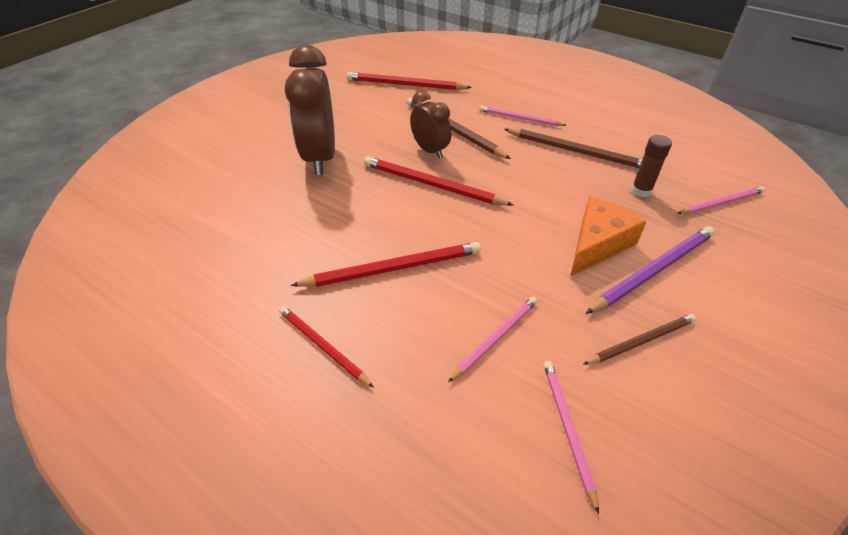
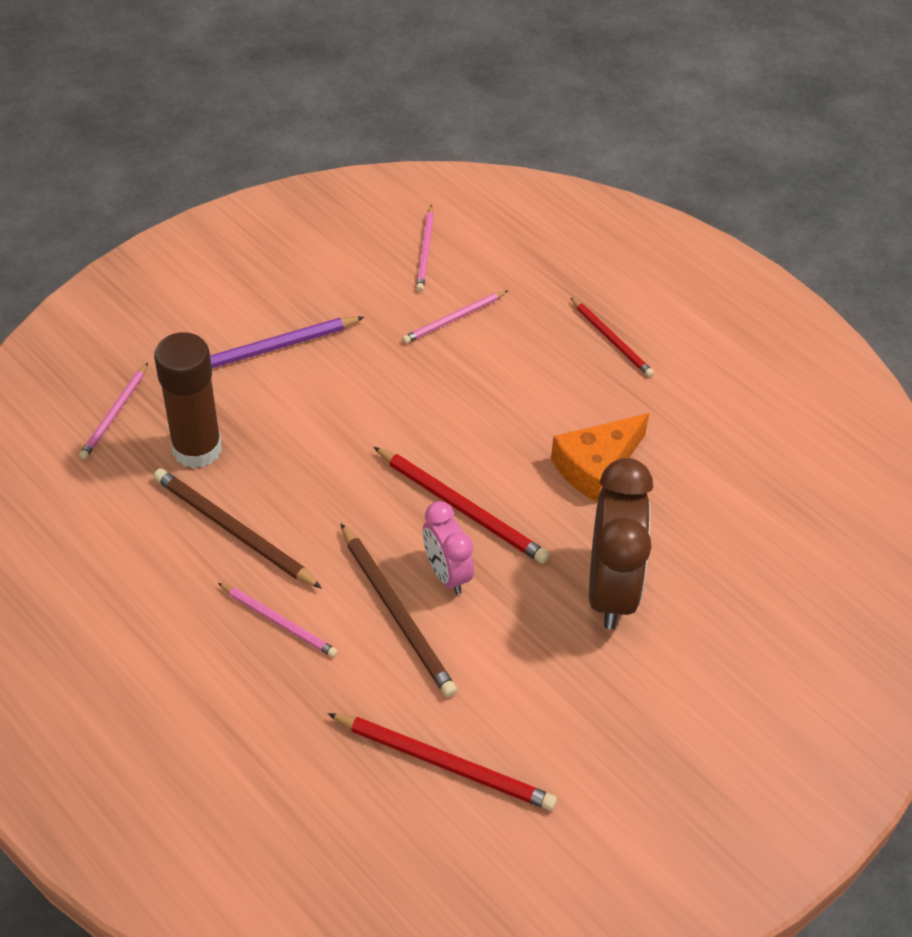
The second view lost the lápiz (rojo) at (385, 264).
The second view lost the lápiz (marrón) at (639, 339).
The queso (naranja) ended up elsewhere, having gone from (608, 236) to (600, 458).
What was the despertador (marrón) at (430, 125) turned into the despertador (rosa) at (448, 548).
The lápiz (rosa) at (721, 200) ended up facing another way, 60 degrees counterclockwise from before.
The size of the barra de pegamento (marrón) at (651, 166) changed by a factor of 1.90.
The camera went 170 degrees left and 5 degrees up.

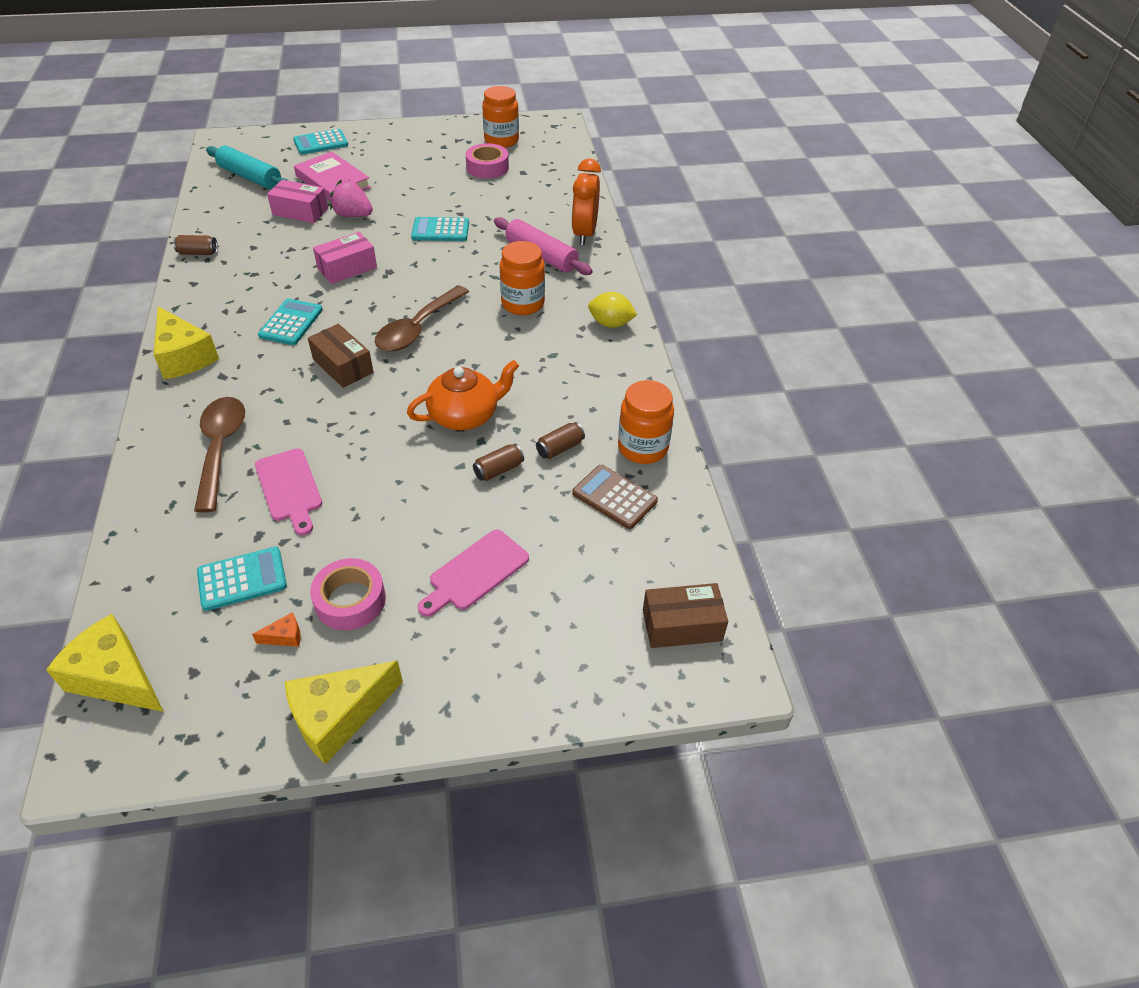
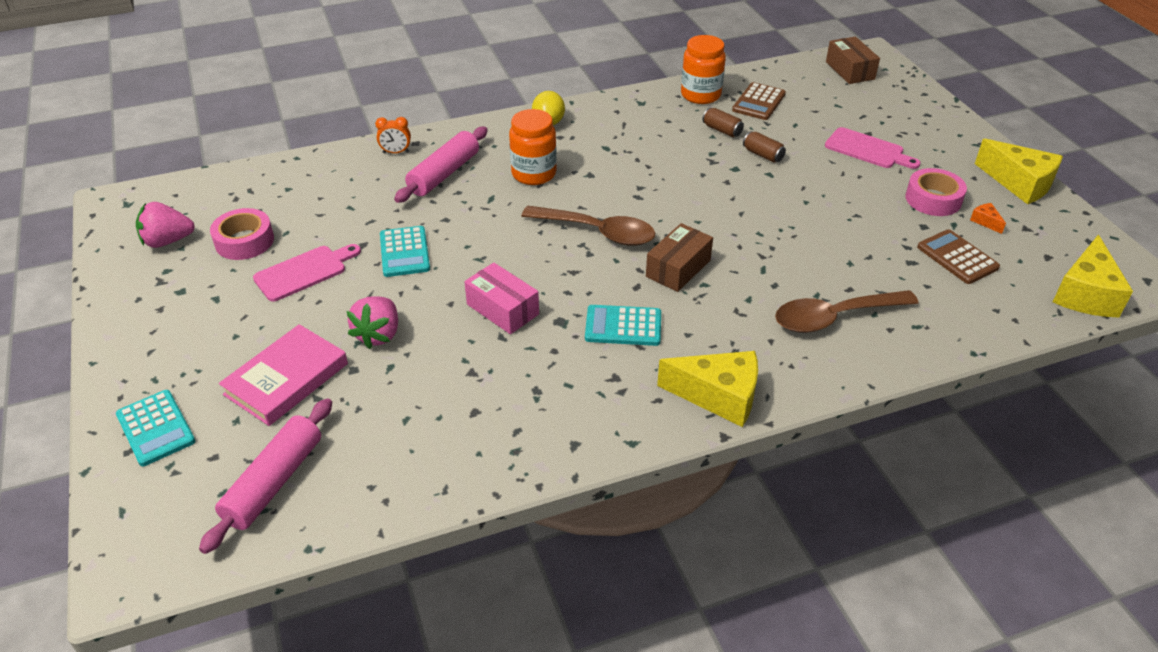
The second view lost the lata (marrón) at (195, 245).
The second view lost the caja (rosa) at (297, 201).
The second view lost the tetera (naranja) at (463, 395).
The tabla de cortar (rosa) ended up elsewhere, having gone from (288, 492) to (307, 273).
Where the tarro (naranja) stood at (500, 117), the fresa (rosa) came to stand at (165, 225).
What was the calculadora (turquesa) at (242, 579) turned into the calculadora (marrón) at (958, 256).
What was the rodillo (turquesa) at (247, 167) turned into the rodillo (rosa) at (265, 476).
The queso (amarillo) at (186, 342) ended up facing another way, 60 degrees clockwise from before.
The size of the despertador (naranja) at (586, 202) changed by a factor of 0.51.
The camera went 100 degrees left and 5 degrees down.

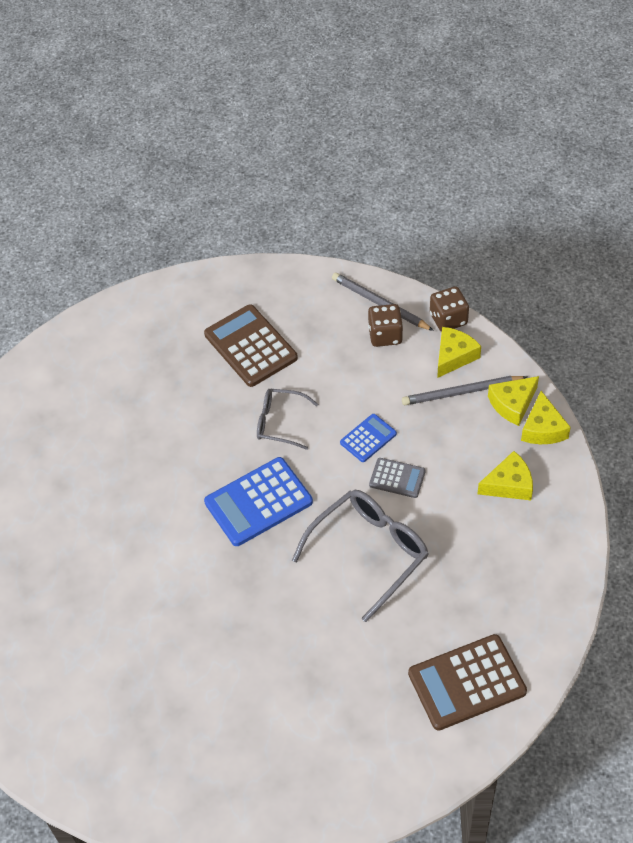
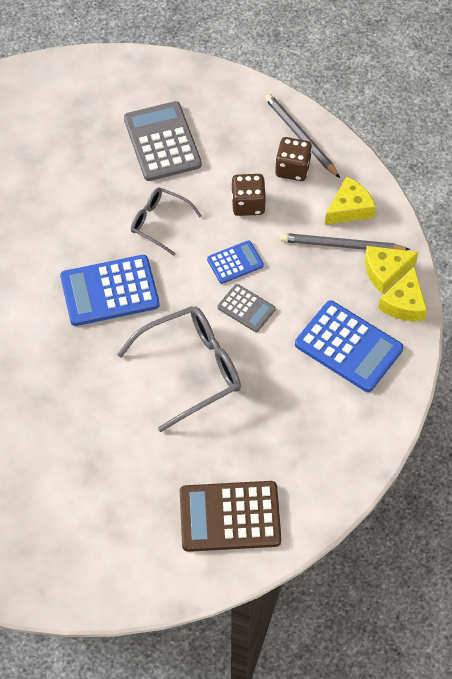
The dado (marrón) ended up elsewhere, having gone from (449, 309) to (248, 195).
Where the queso (amarillo) stood at (505, 475), the calculadora (azul) came to stand at (349, 346).
What was the calculadora (marrón) at (251, 345) turned into the calculadora (gris) at (163, 141).
The camera went 15 degrees right and 5 degrees up.

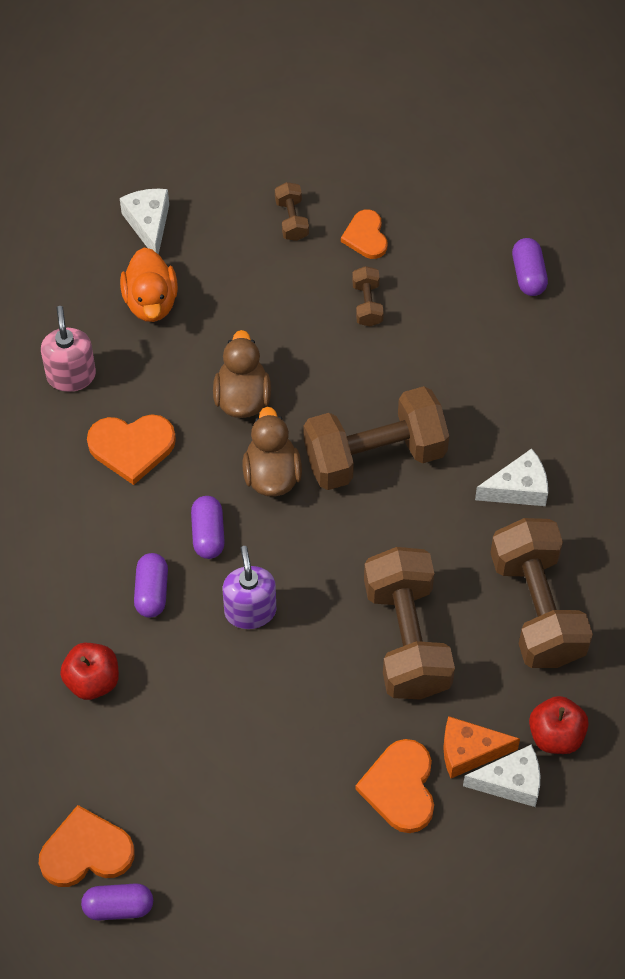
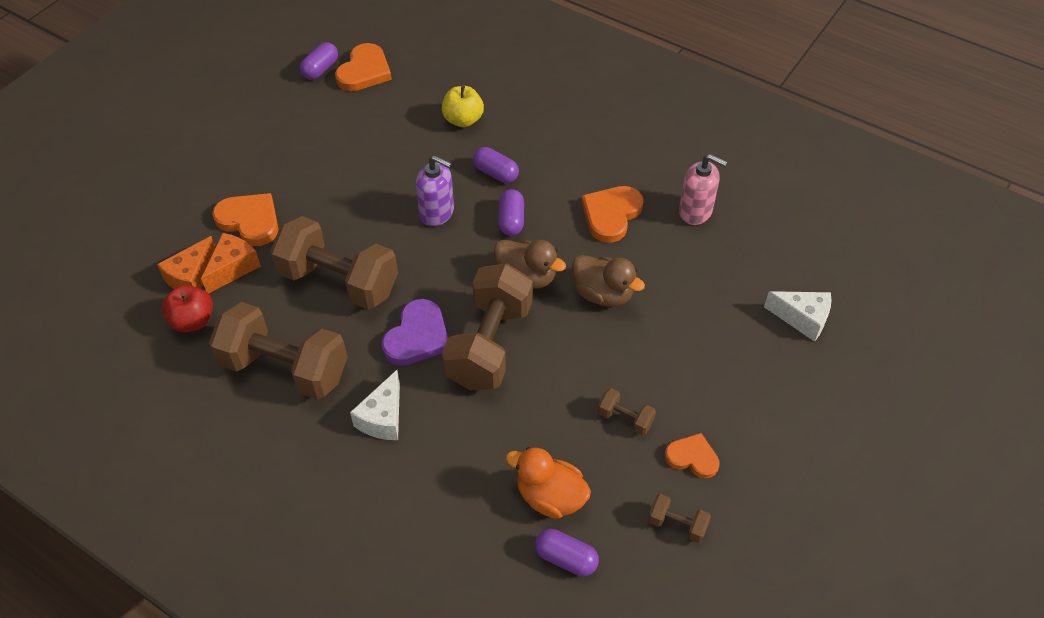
The second view gained the corazón (morado) at (414, 332).
The pato (naranja) ended up elsewhere, having gone from (149, 284) to (548, 483).
The mancuerna (marrón) ended up elsewhere, having gone from (292, 211) to (679, 518).
What was the manzana (rojo) at (89, 671) turned into the manzana (amarillo) at (463, 106).
What was the queso (blanco) at (501, 775) turned into the queso (naranja) at (186, 262).
The cápsula (morado) at (208, 527) ended up facing another way, 60 degrees clockwise from before.
The camera went 125 degrees right and 10 degrees down.

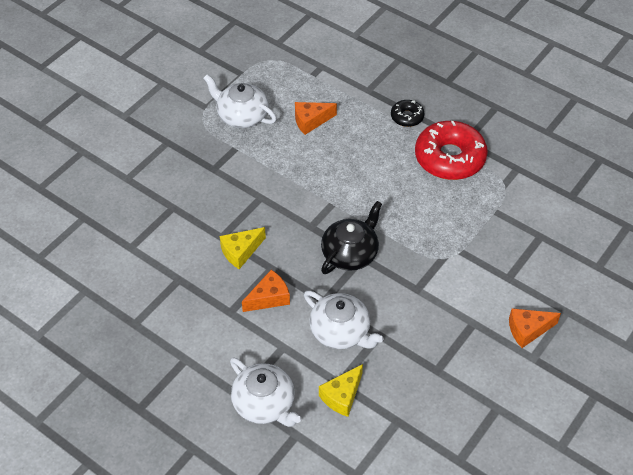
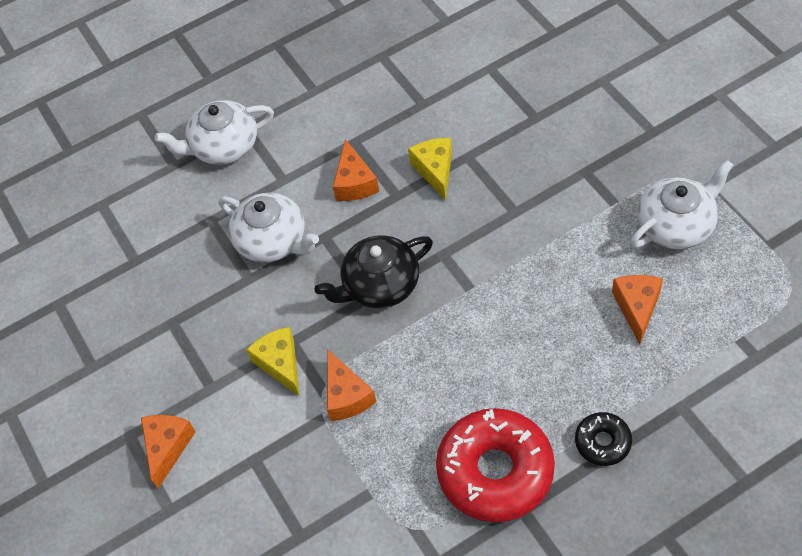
The second view gained the queso (naranja) at (351, 385).
The queso (amarillo) ended up elsewhere, having gone from (341, 390) to (272, 361).
The tetera (blanco) at (344, 320) ended up facing another way, 120 degrees counterclockwise from before.
The tetera (negro) at (351, 237) ended up facing another way, 90 degrees clockwise from before.
The camera went 120 degrees right and 5 degrees up.

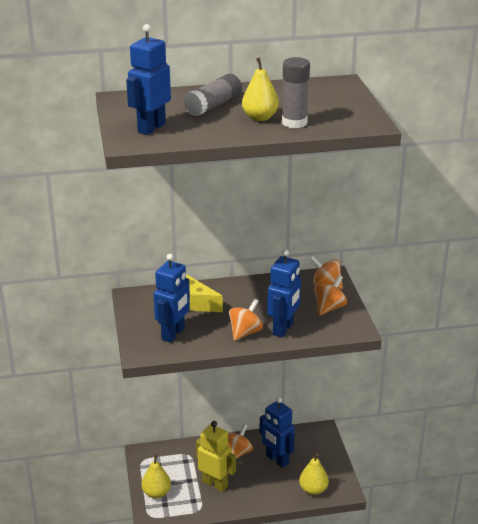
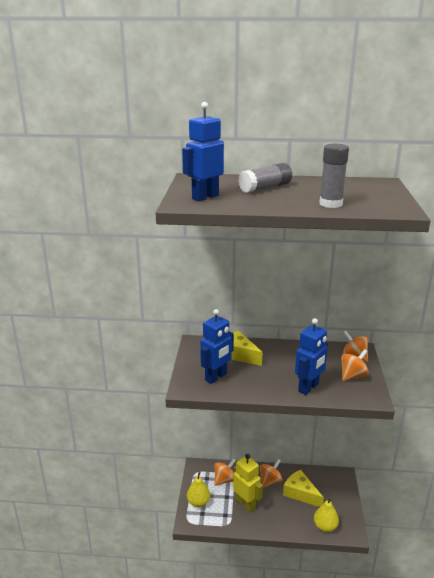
The second view lost the pera (amarillo) at (260, 89).
The peonza (naranja) ended up elsewhere, having gone from (246, 320) to (225, 472).
Where the robot (azul) stood at (277, 432), the queso (amarillo) came to stand at (303, 488).
The camera went 15 degrees right and 5 degrees down.

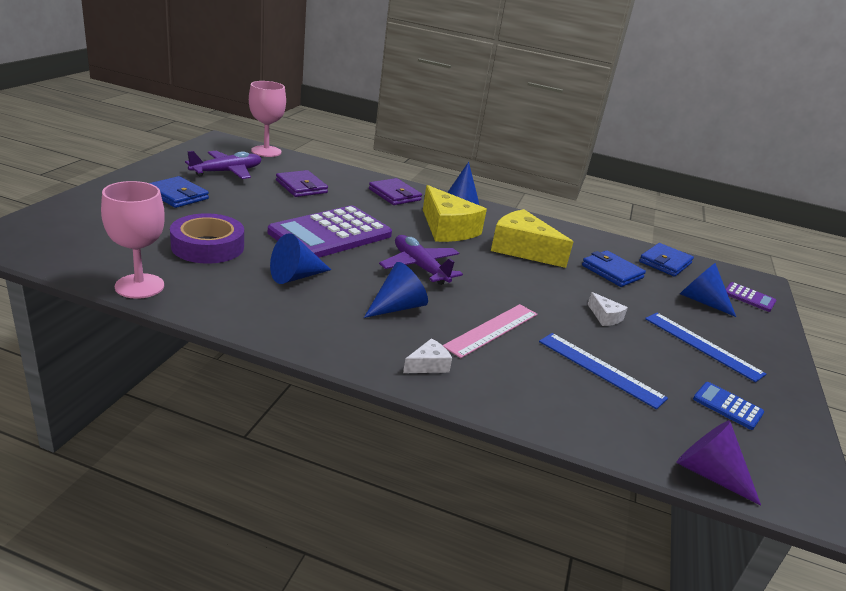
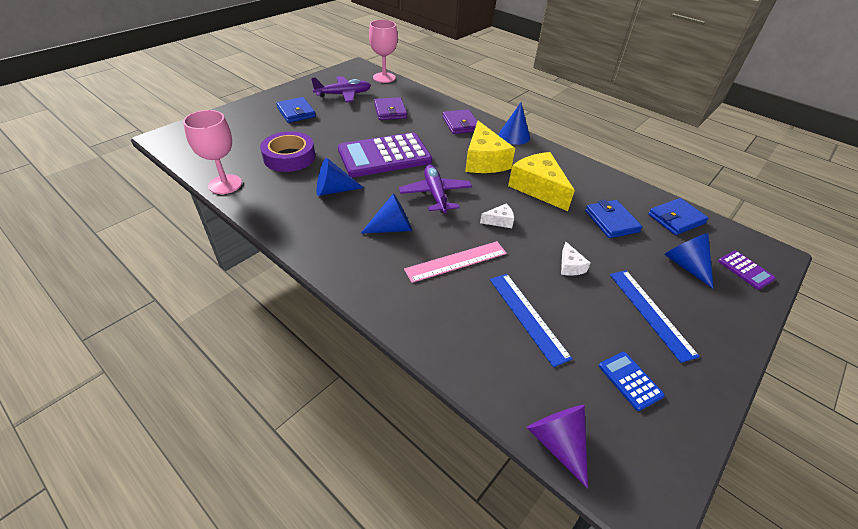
The queso (blanco) ended up elsewhere, having gone from (427, 355) to (497, 216).
The camera went 25 degrees right and 15 degrees up.

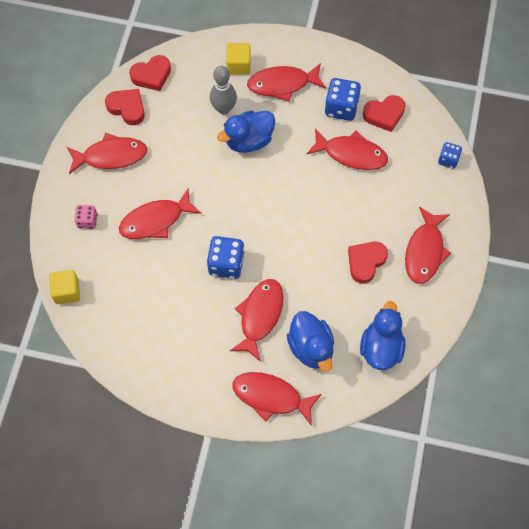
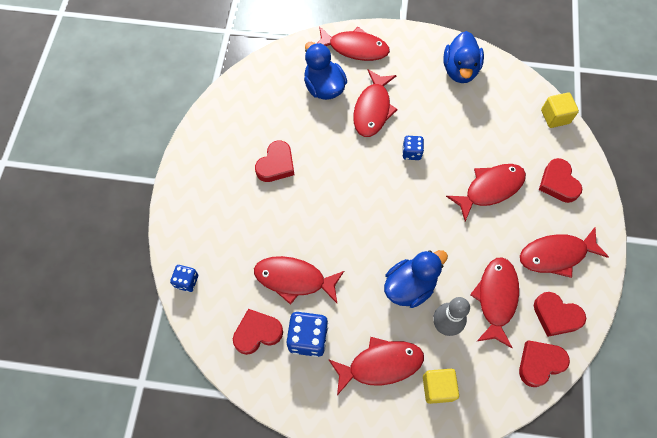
The pato (azul) ended up elsewhere, having gone from (383, 335) to (463, 57).
The pez (rojo) ended up elsewhere, having gone from (428, 245) to (494, 302).
Where the dado (rosa) stood at (85, 217), the corazón (rojo) came to stand at (560, 180).
The size of the dado (azul) at (226, 257) changed by a factor of 0.59.
The camera went 175 degrees right and 0 degrees up.

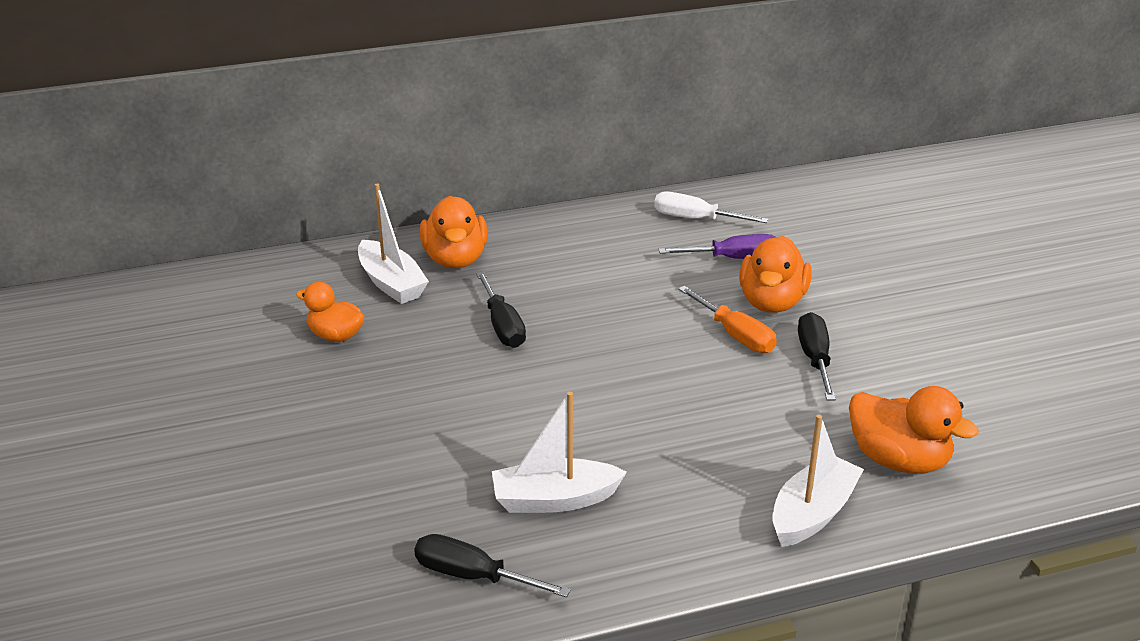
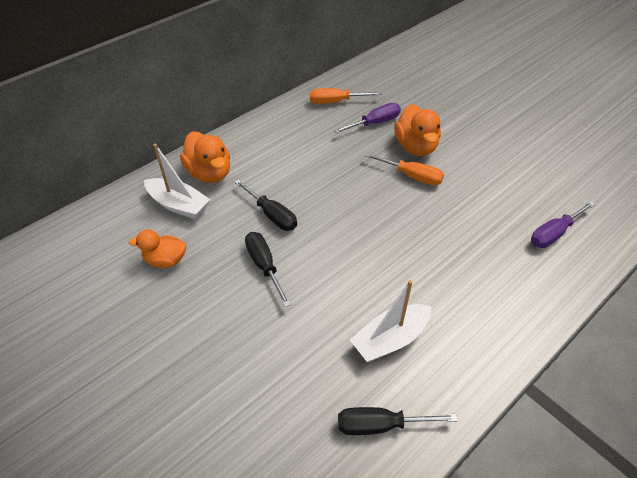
The second view lost the barco (blanco) at (818, 481).
The destornillador (negro) ended up elsewhere, having gone from (817, 356) to (268, 269).
Where the pato (naranja) stood at (914, 430), the destornillador (morado) came to stand at (563, 224).
What was the destornillador (blanco) at (711, 207) turned into the destornillador (naranja) at (346, 96).
The camera went 25 degrees left and 15 degrees up.

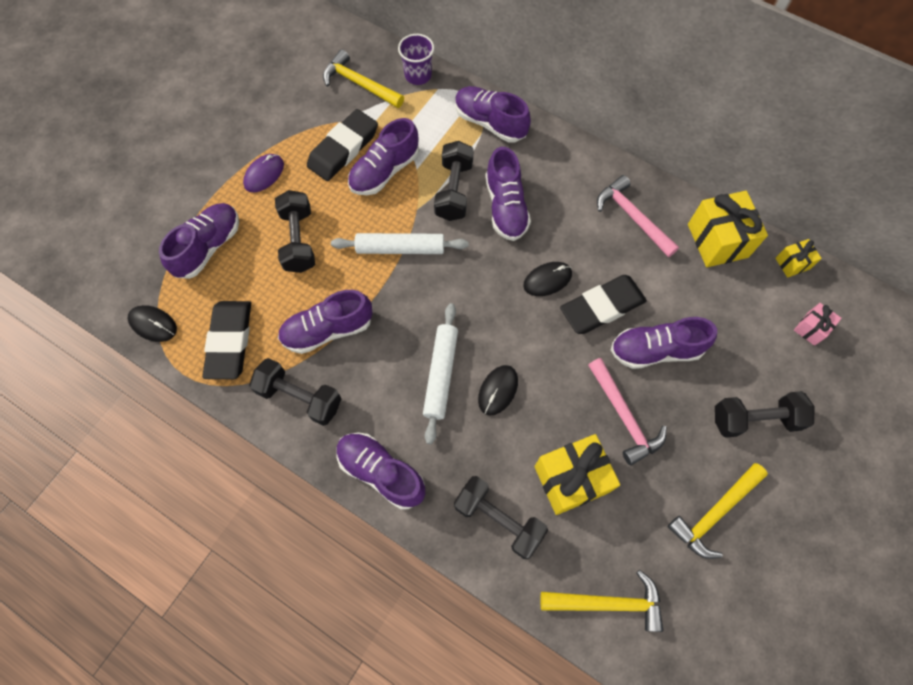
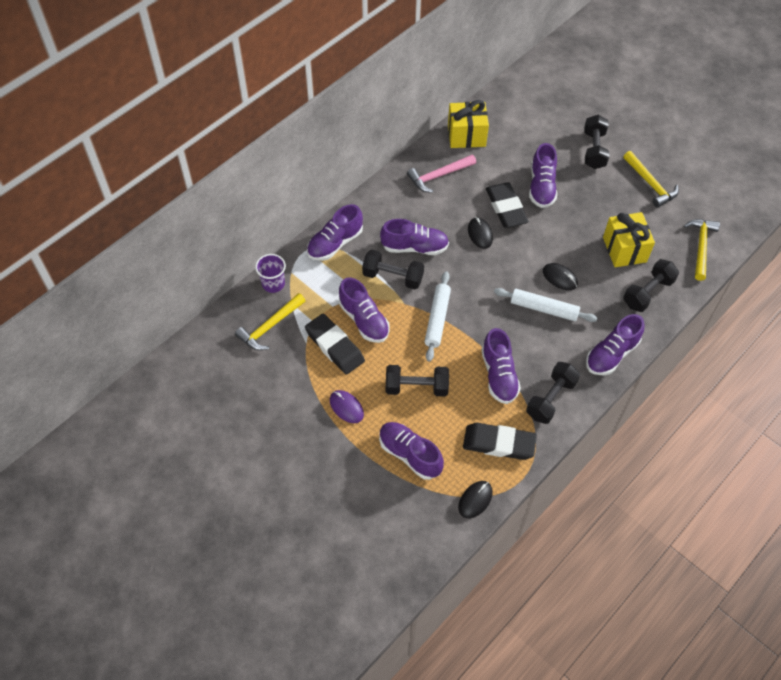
The second view lost the martillo (rosa) at (627, 412).
The second view lost the regalo (amarillo) at (798, 258).
The second view lost the regalo (rosa) at (818, 324).
The camera went 80 degrees left and 10 degrees down.

